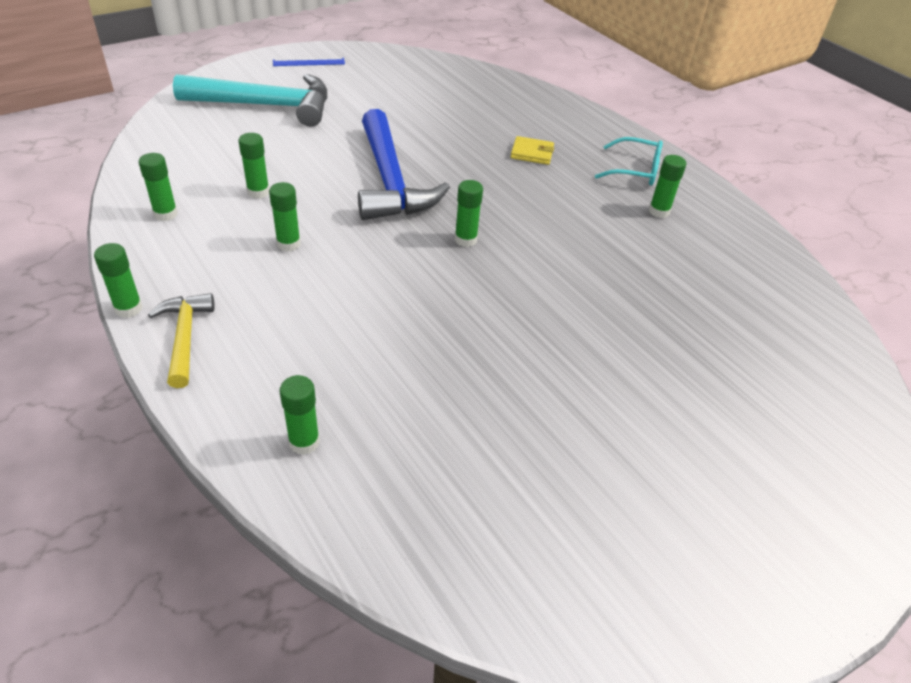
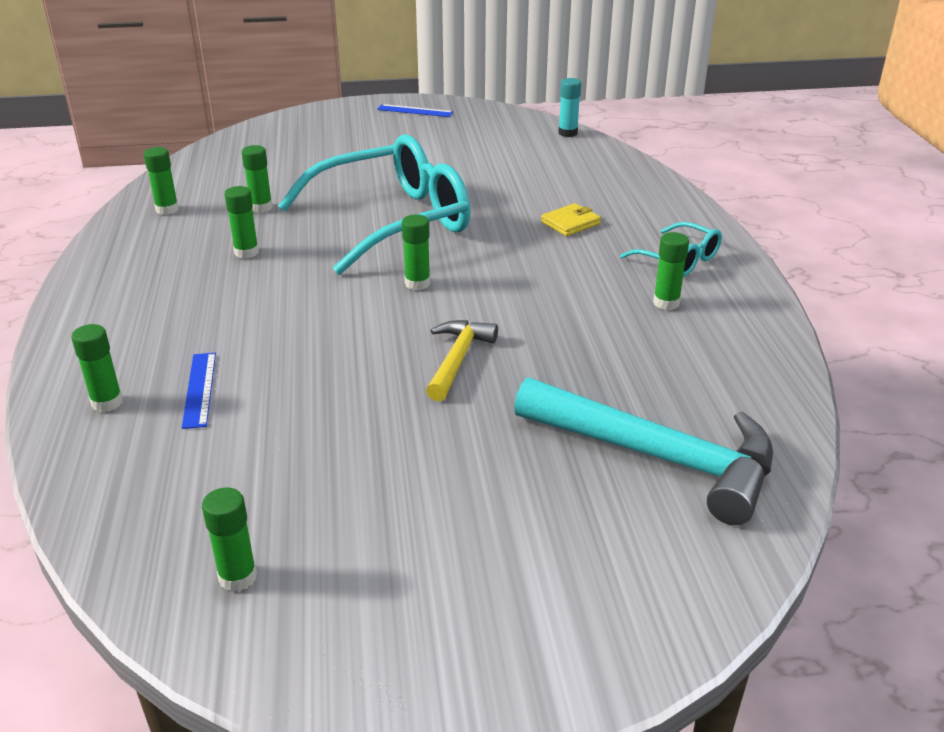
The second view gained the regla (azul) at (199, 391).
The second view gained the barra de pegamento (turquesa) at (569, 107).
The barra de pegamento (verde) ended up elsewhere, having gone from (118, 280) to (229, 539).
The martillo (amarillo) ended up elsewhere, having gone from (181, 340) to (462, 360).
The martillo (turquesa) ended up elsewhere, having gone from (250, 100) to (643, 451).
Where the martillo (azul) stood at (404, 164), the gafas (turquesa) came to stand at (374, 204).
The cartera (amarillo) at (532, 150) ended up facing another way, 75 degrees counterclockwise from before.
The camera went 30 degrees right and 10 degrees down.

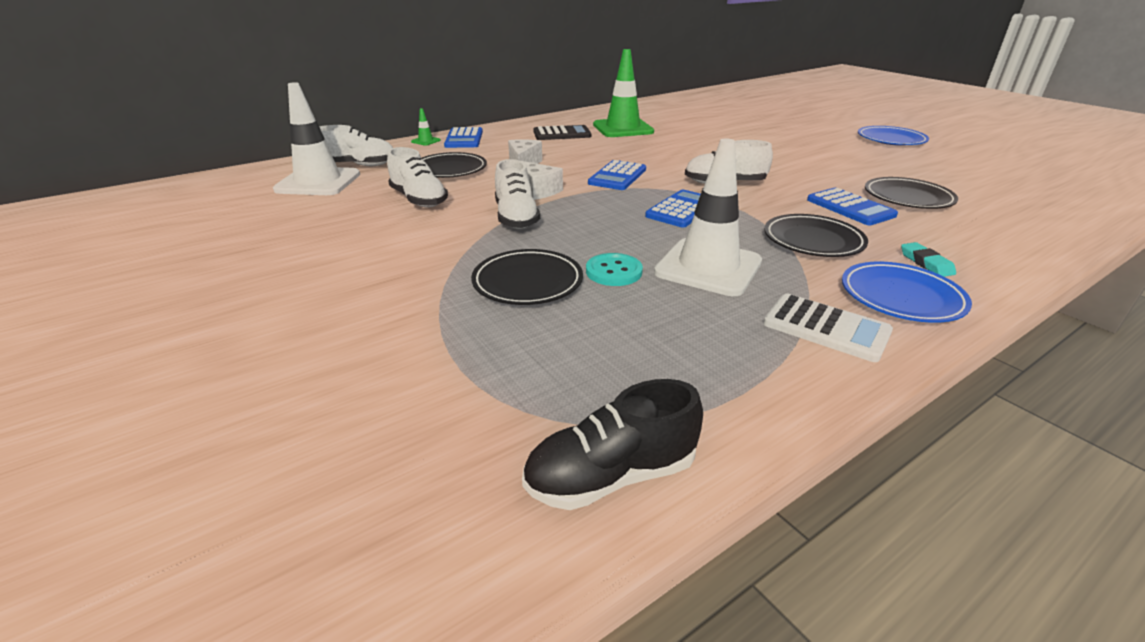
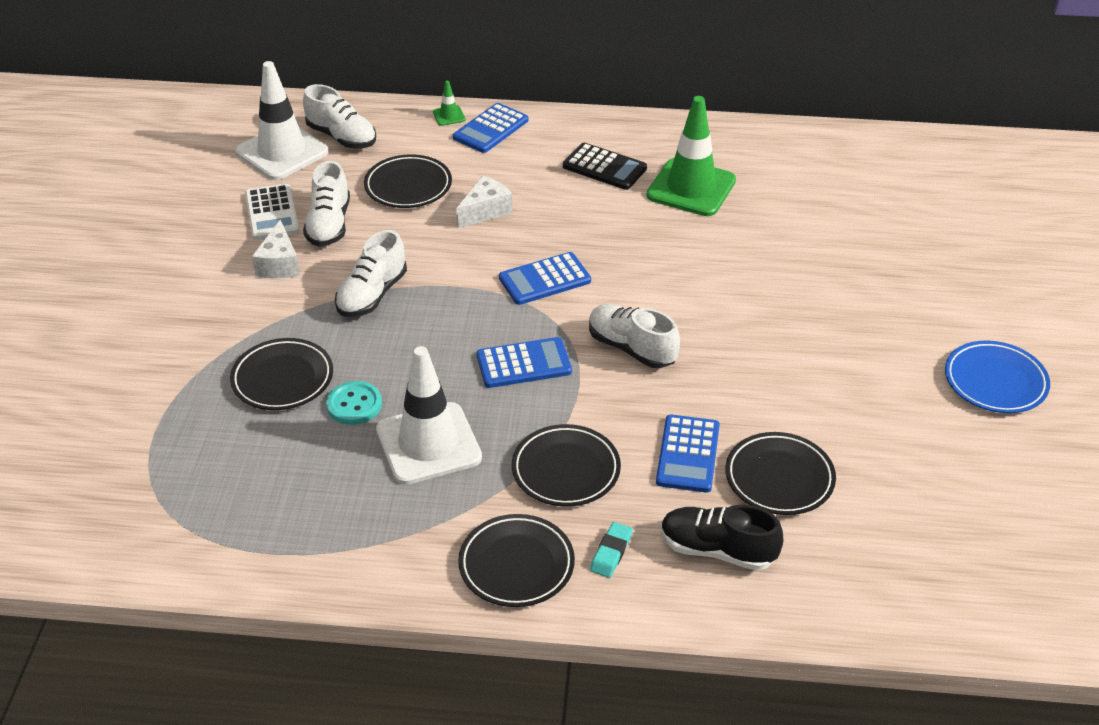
The queso (blanco) ended up elsewhere, having gone from (542, 180) to (276, 248).
The zapato (negro) ended up elsewhere, having gone from (612, 444) to (722, 538).
The calculadora (blanco) ended up elsewhere, having gone from (828, 327) to (272, 212).
What was the plato (azul) at (907, 292) turned into the plato (negro) at (516, 560).
The camera went 40 degrees right and 10 degrees up.

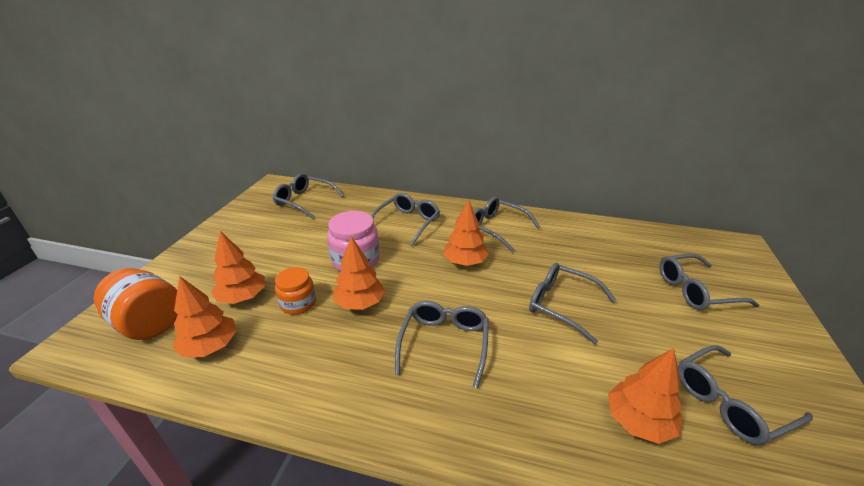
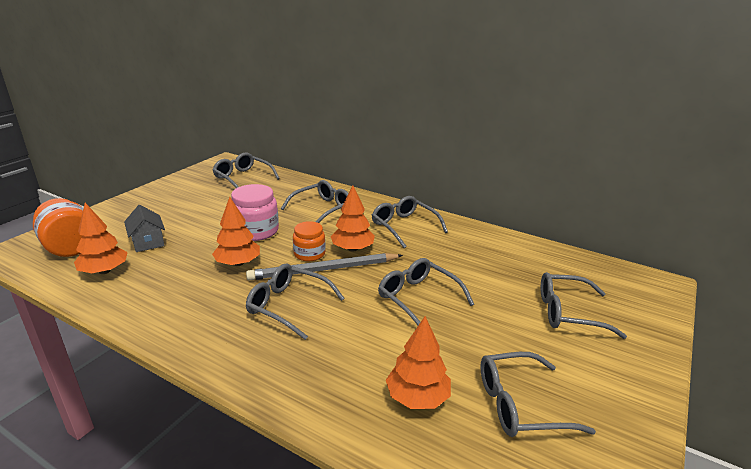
The second view gained the lápiz (gris) at (324, 267).
The tarro (naranja) ended up elsewhere, having gone from (295, 290) to (309, 241).
Where the árbol (naranja) stood at (238, 267), the casa (gris) came to stand at (144, 228).
The gafas (gris) at (442, 344) ended up facing another way, 90 degrees counterclockwise from before.
The camera went 15 degrees right and 5 degrees down.

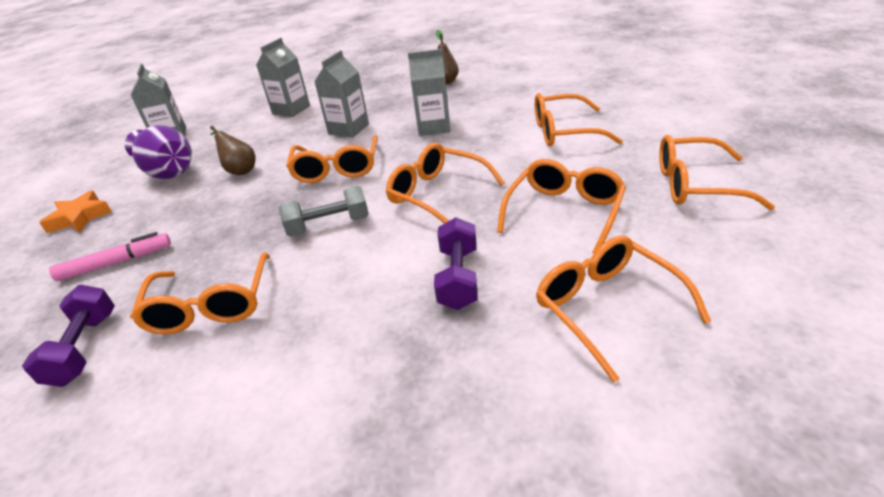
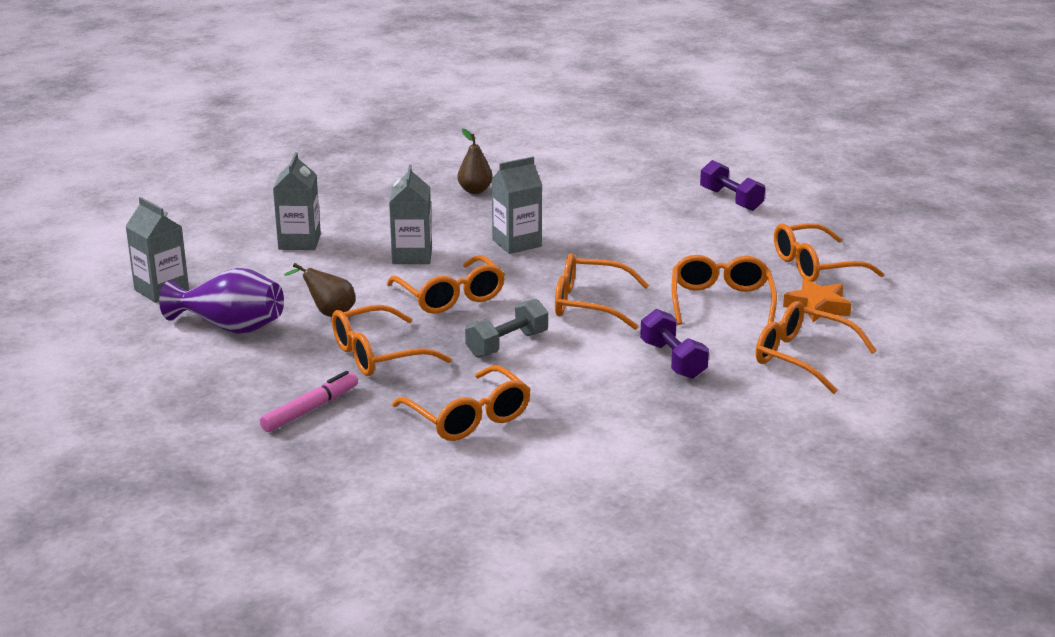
The mancuerna (morado) ended up elsewhere, having gone from (68, 336) to (732, 185).
The estrella (naranja) ended up elsewhere, having gone from (75, 211) to (817, 300).
The gafas (naranja) ended up elsewhere, having gone from (578, 120) to (391, 340).
The camera went 30 degrees left and 10 degrees down.

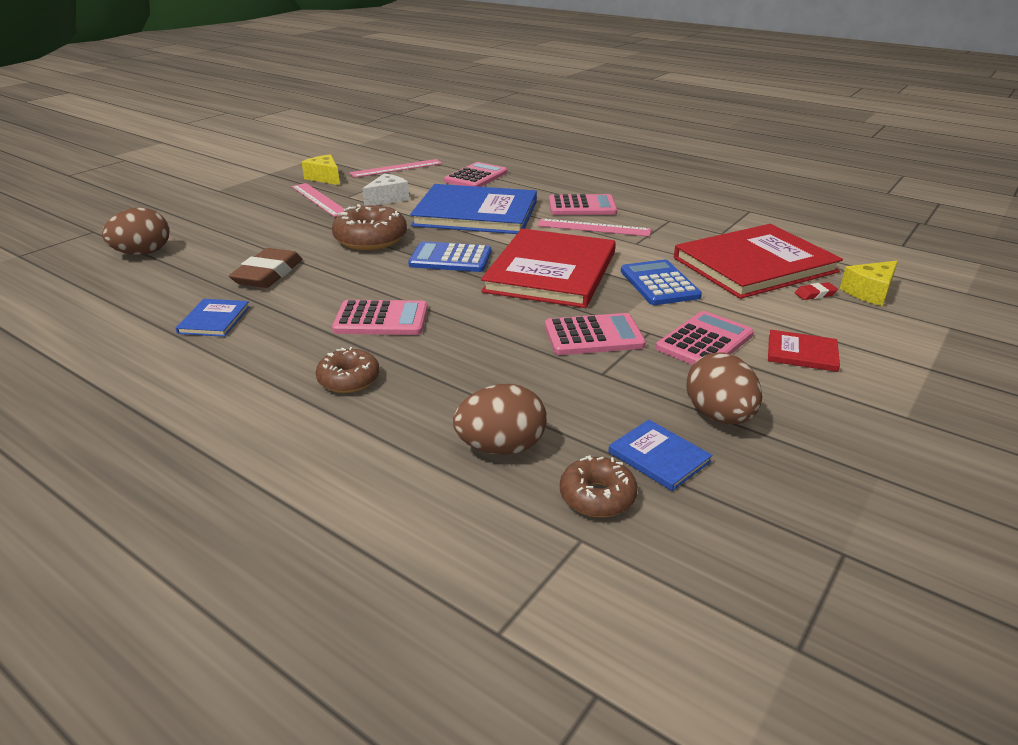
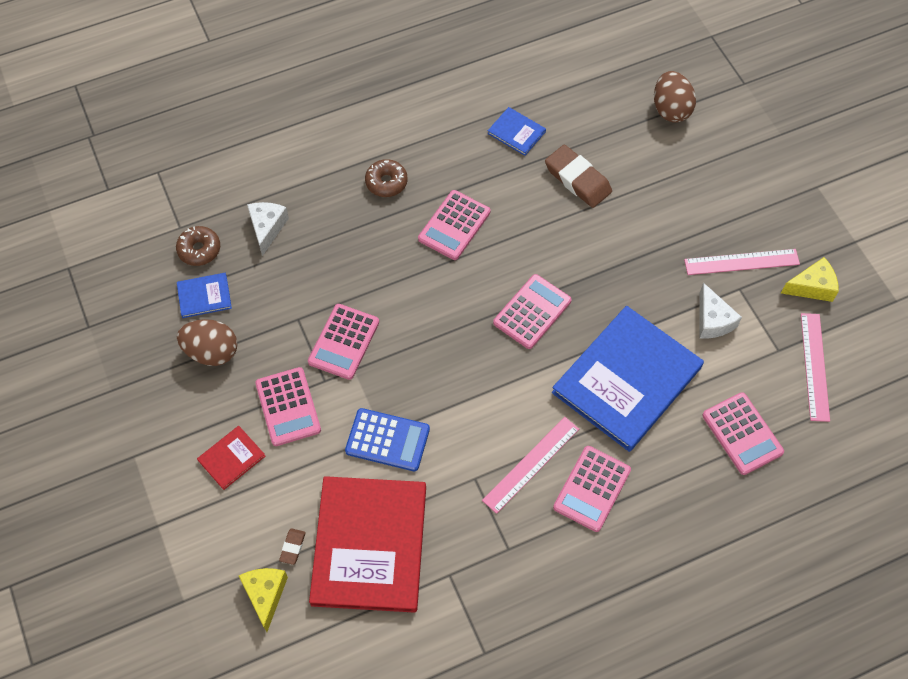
The second view lost the rosquilla (marrón) at (369, 227).
The second view lost the libro (rojo) at (548, 268).
Where the huevo (marrón) stood at (500, 419), the queso (blanco) came to stand at (268, 229).
What was the calculadora (azul) at (449, 256) turned into the calculadora (rosa) at (532, 311).
What was the goma de borrar (rojo) at (816, 291) turned into the goma de borrar (marrón) at (292, 546).
The camera went 120 degrees right and 30 degrees up.

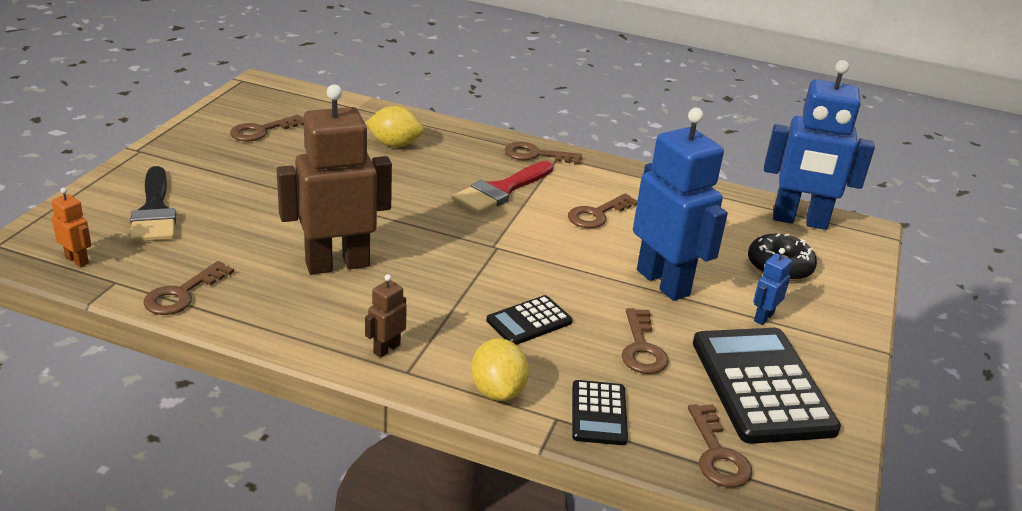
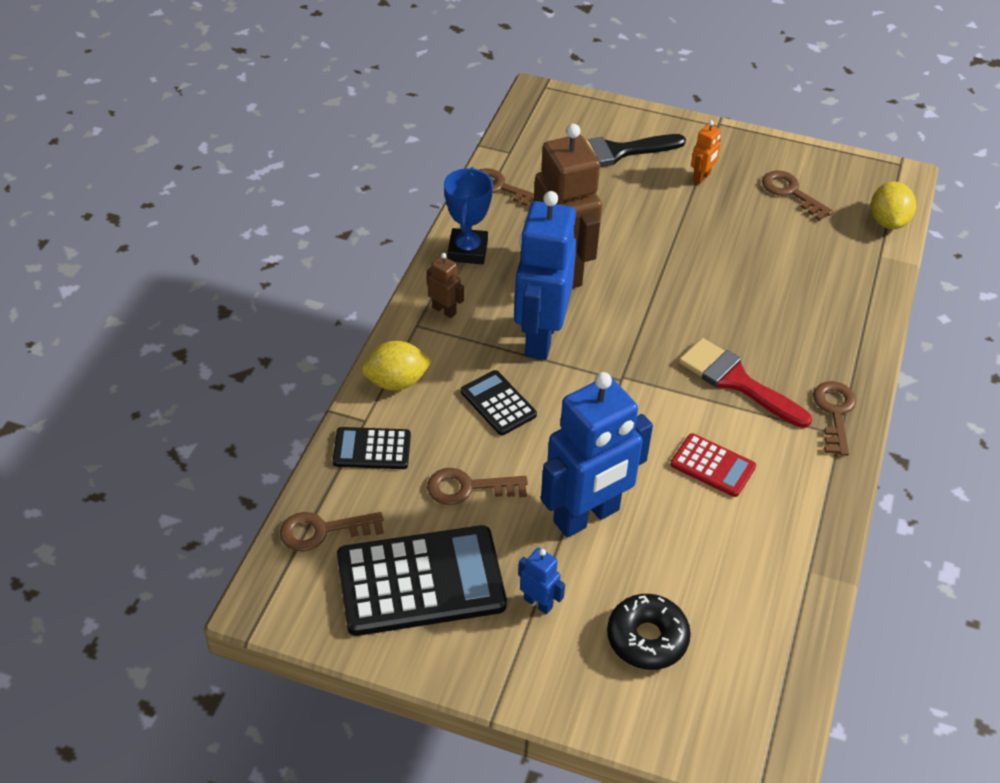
The second view gained the trofeo (azul) at (468, 215).
The robot (naranja) ended up elsewhere, having gone from (71, 227) to (706, 152).
The limón (amarillo) ended up elsewhere, having gone from (395, 126) to (893, 205).
The robot (azul) ended up elsewhere, having gone from (819, 145) to (545, 275).
Where the llave (marrón) stood at (602, 210), the calculadora (rojo) came to stand at (713, 465).
The camera went 90 degrees right and 15 degrees up.

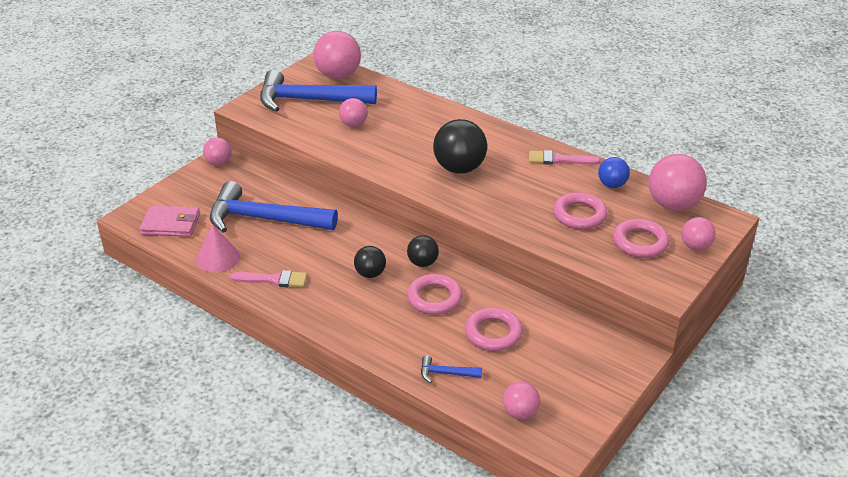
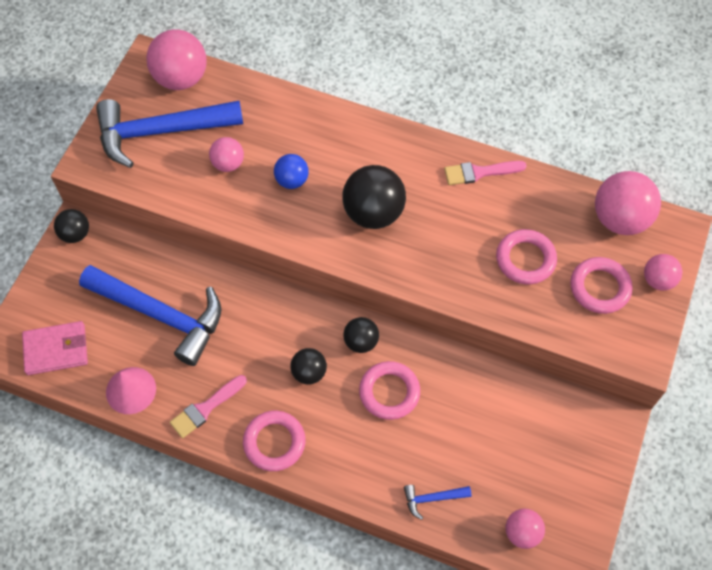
The anillo (rosa) ended up elsewhere, having gone from (494, 329) to (274, 441).
The pelota (azul) ended up elsewhere, having gone from (614, 172) to (291, 171).
What was the pelota (rosa) at (217, 151) turned into the pelota (negro) at (71, 226).
The martillo (azul) at (274, 207) ended up facing another way, 150 degrees counterclockwise from before.
The pincel (rosa) at (268, 278) ended up facing another way, 150 degrees clockwise from before.
The camera went 15 degrees left and 25 degrees up.

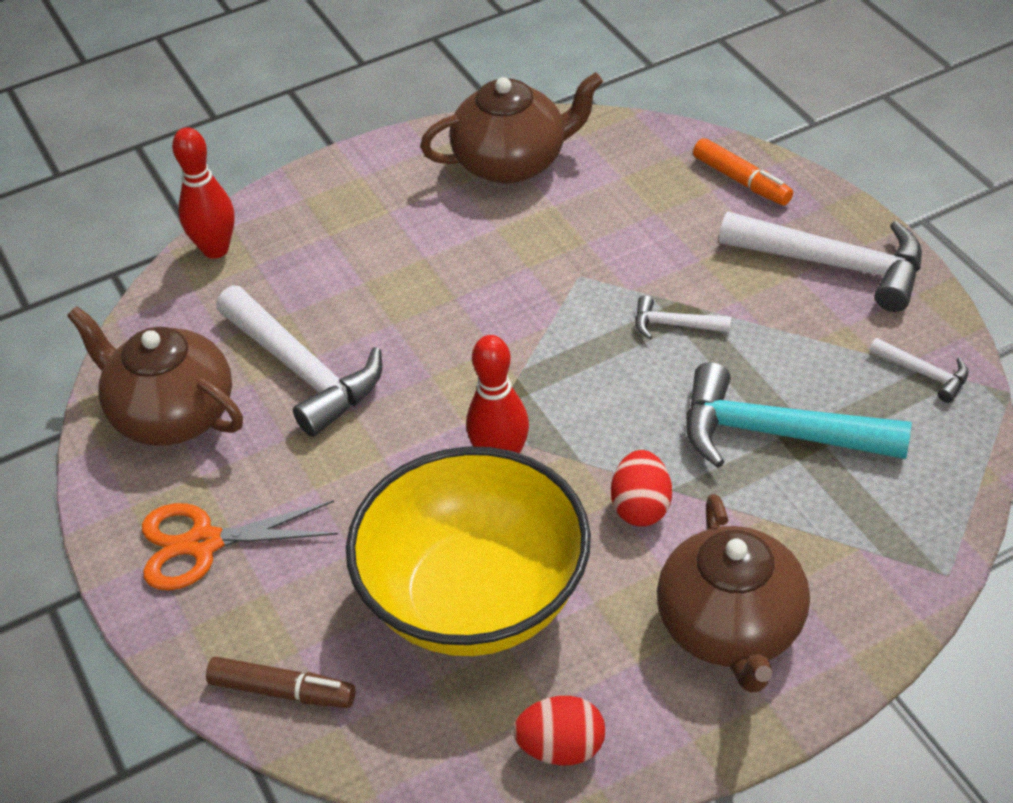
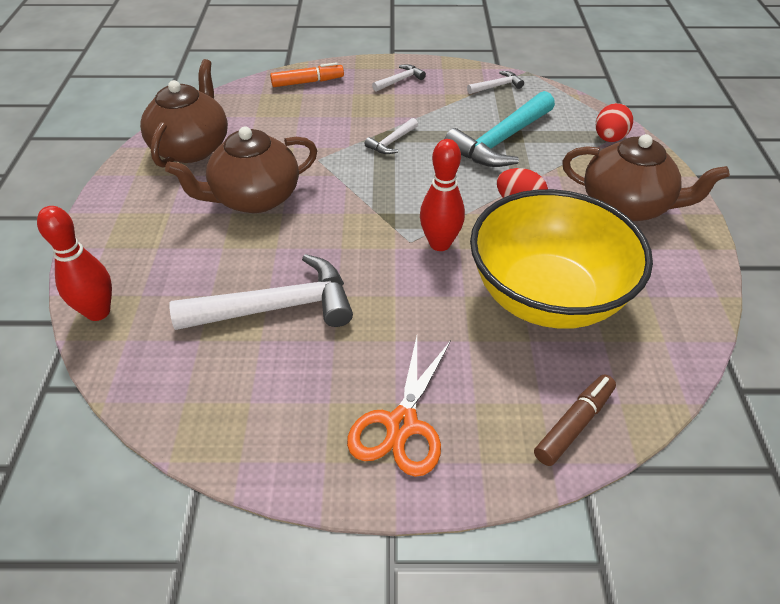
The tetera (marrón) ended up elsewhere, having gone from (155, 376) to (241, 170).
The huevo (rojo) ended up elsewhere, having gone from (559, 731) to (614, 122).
The size of the martillo (blanco) at (820, 262) changed by a factor of 0.47.
The camera went 65 degrees left and 0 degrees up.

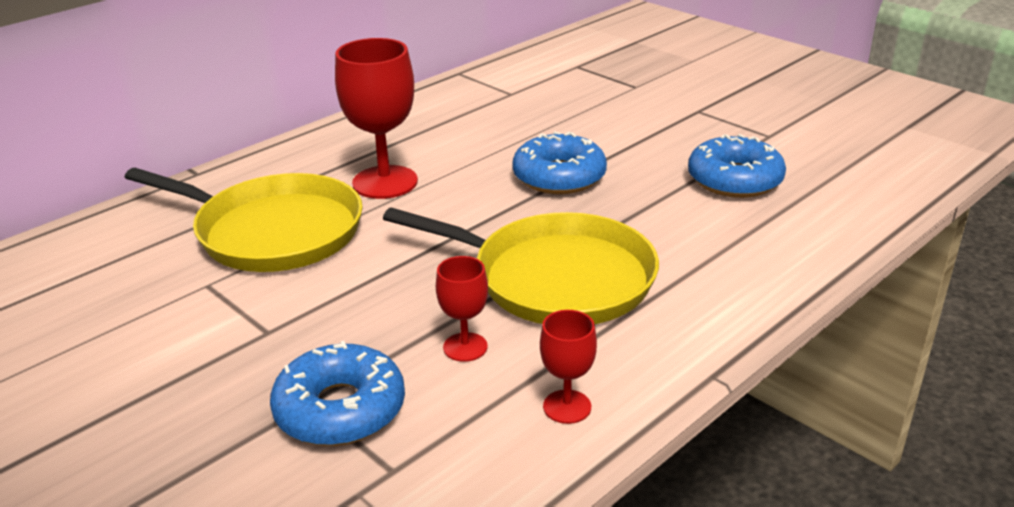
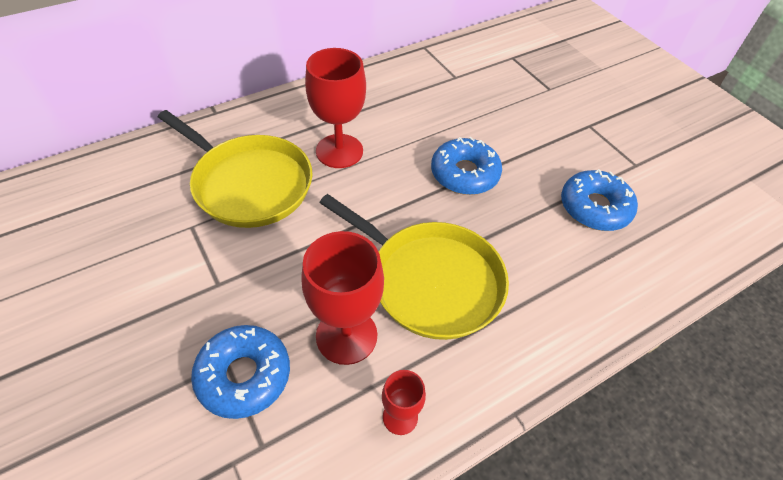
The size of the copa (rojo) at (462, 309) changed by a factor of 1.90.
The camera went 10 degrees right and 20 degrees up.

